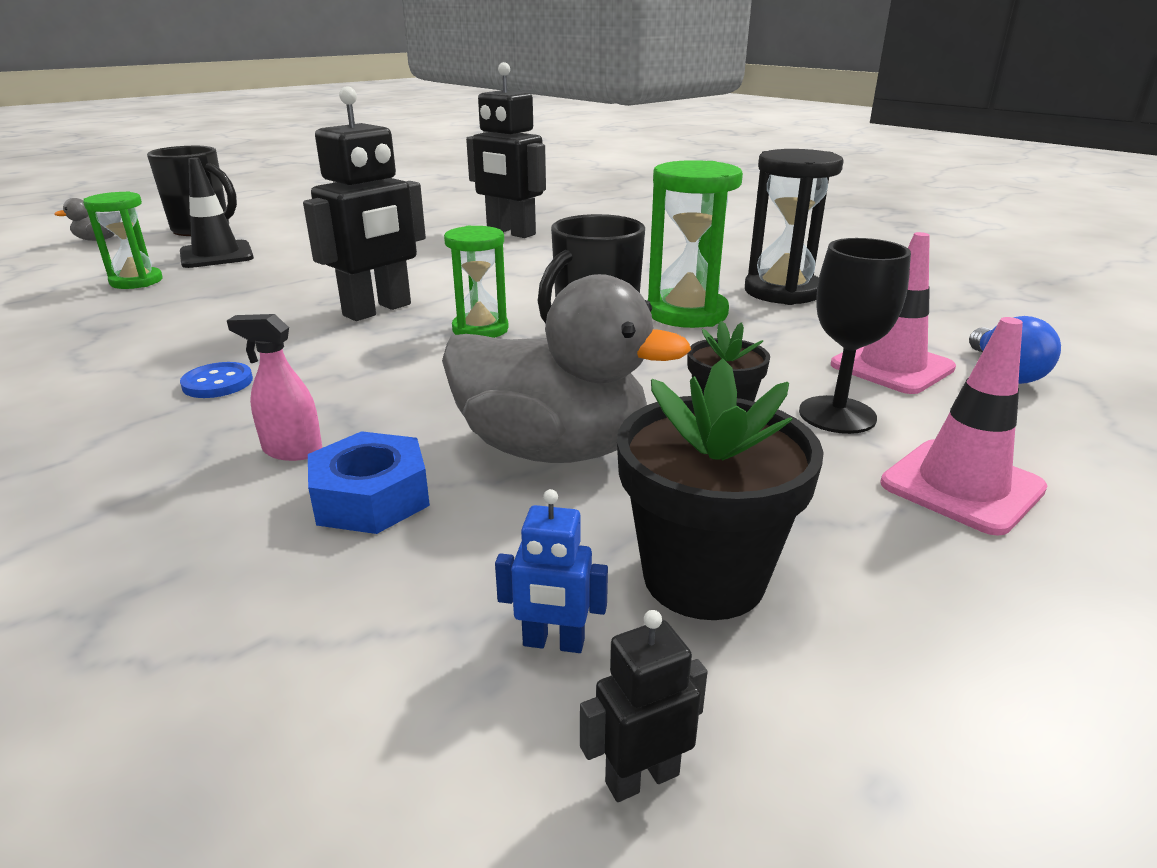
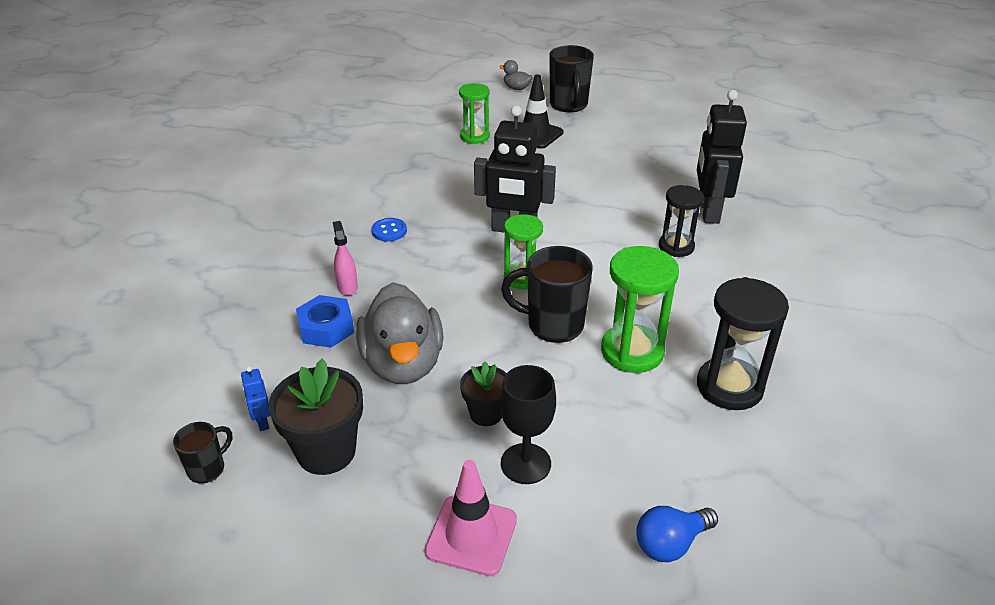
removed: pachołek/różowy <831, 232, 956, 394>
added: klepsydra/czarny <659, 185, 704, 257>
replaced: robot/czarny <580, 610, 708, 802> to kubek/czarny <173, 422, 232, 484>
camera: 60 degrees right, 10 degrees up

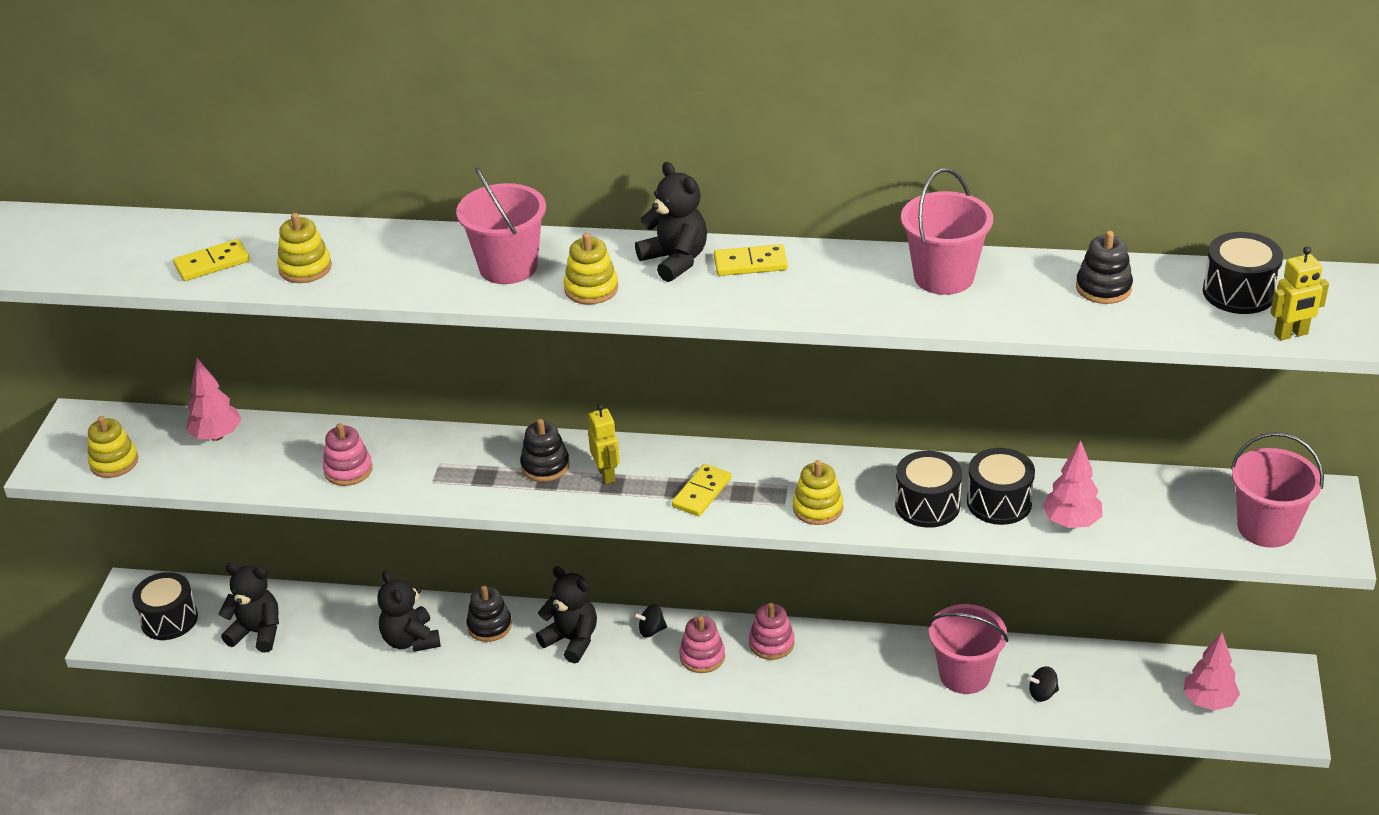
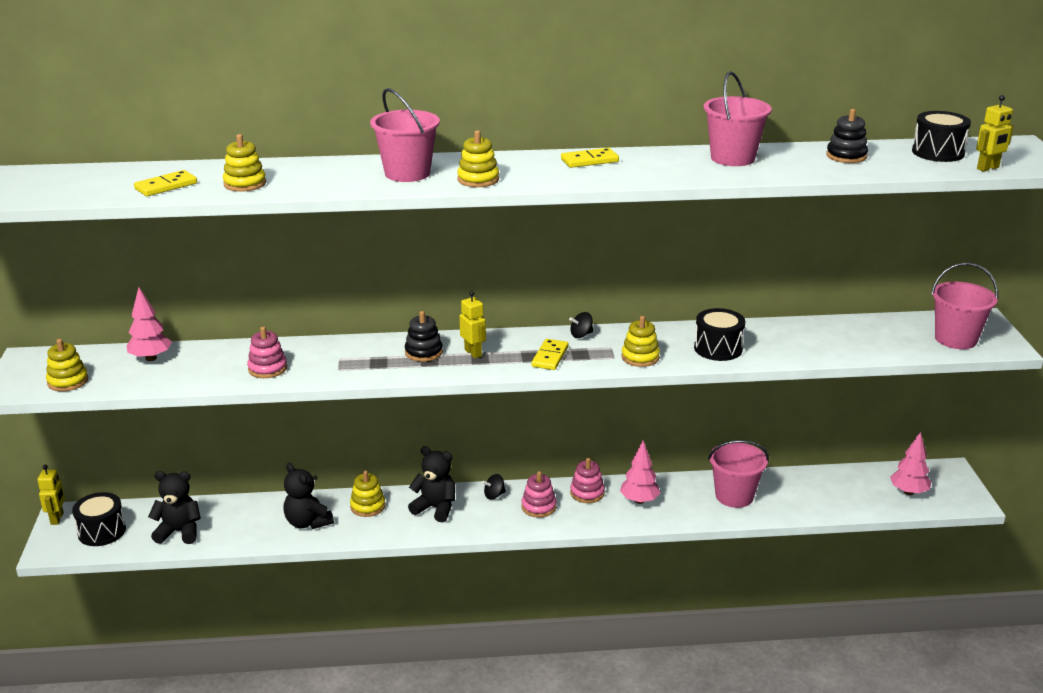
removed: miś/czarny <635, 162, 707, 282>; bęben/czarny <967, 448, 1035, 525>
added: robot/żółty <37, 465, 65, 525>
moved: bączek/czarny <1028, 666, 1059, 702> to <569, 312, 593, 338>; drzewko/różowy <1042, 440, 1102, 528> to <620, 440, 660, 504>
recoloured: zabawka nakładanka/czarny <466, 586, 512, 642> to zabawka nakładanka/żółty <350, 471, 385, 517>
camera: 15 degrees left, 10 degrees down

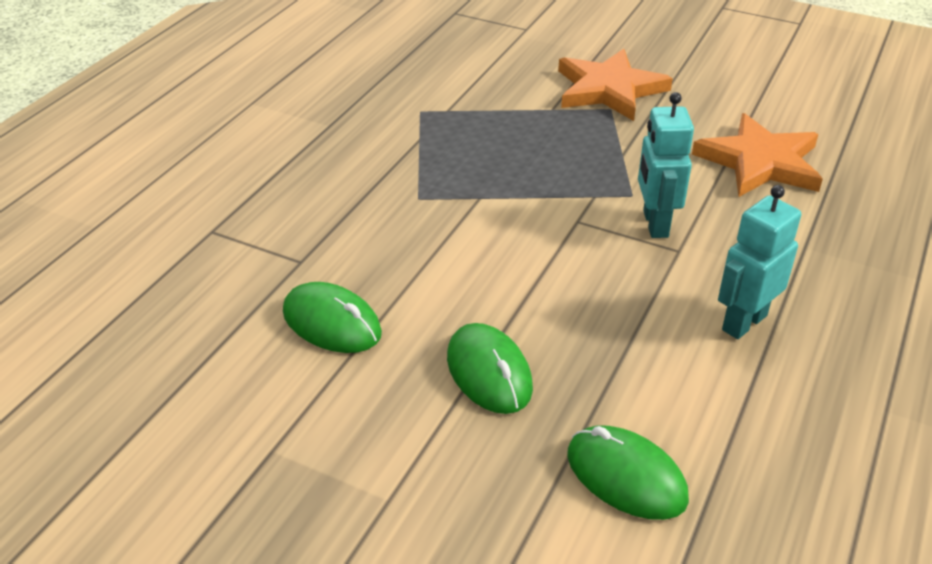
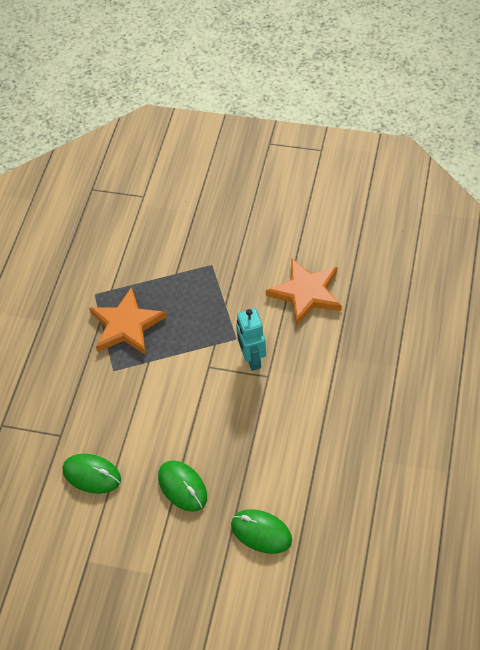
removed: robot/turkusowy <718, 185, 801, 339>
moved: gwiazda/pomarańczowy <558, 49, 673, 121> to <89, 287, 167, 355>
camera: 10 degrees left, 15 degrees up

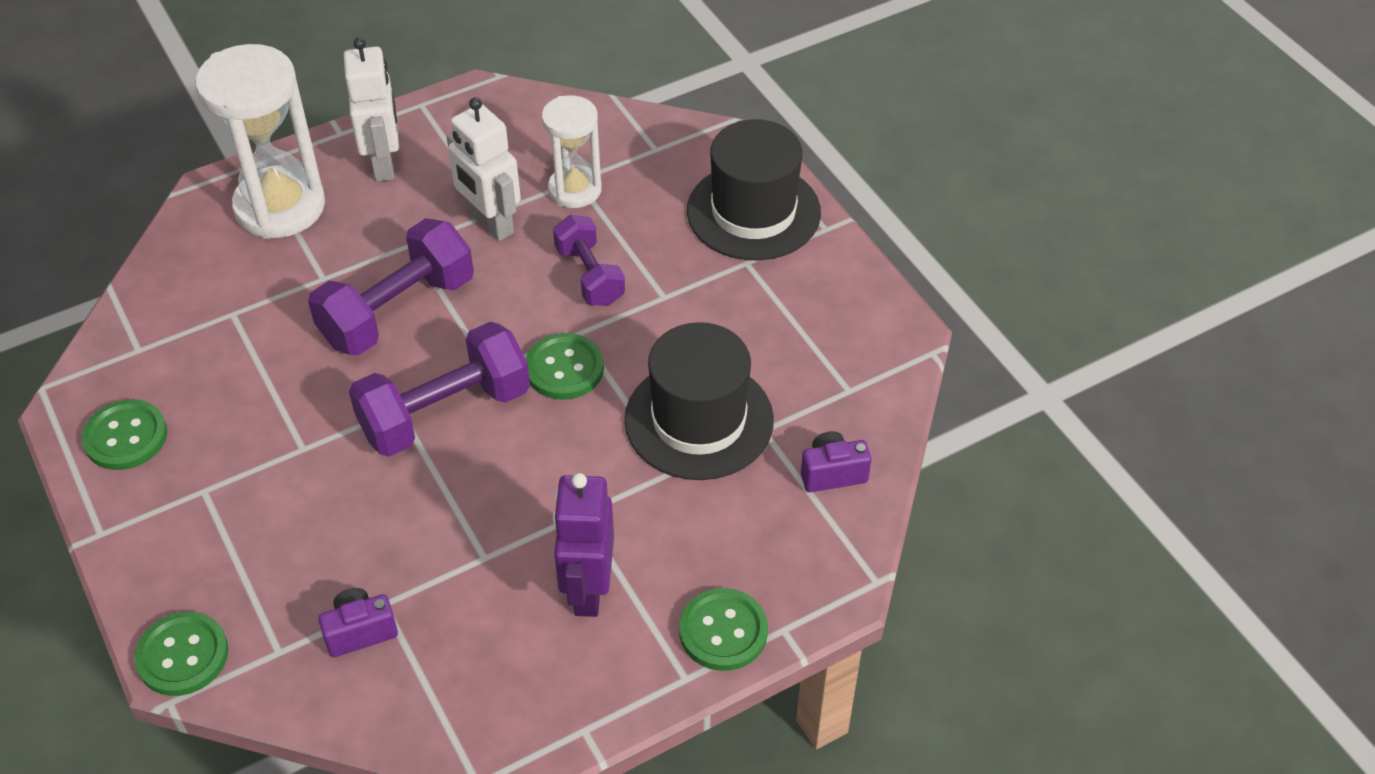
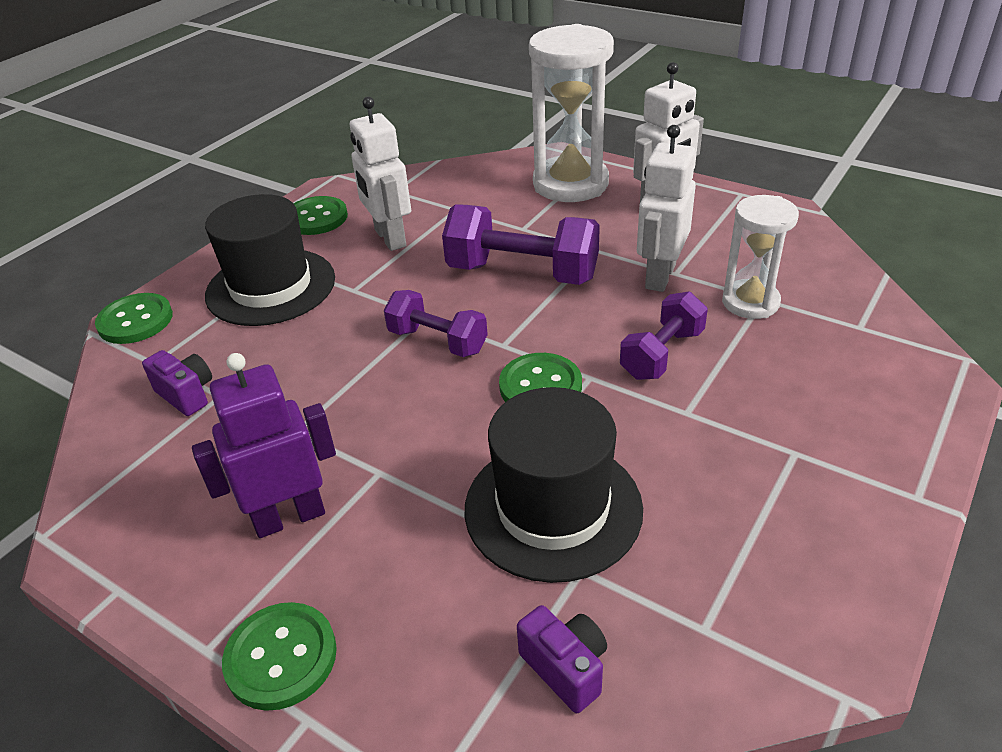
added: robot/biały <350, 97, 411, 251>
moved: kapelusz/czarny <687, 119, 821, 260> to <205, 194, 335, 326>
resized: hantel/fioletowy <349, 321, 530, 457> = <384, 290, 488, 357> x0.62
camera: 65 degrees right, 10 degrees down

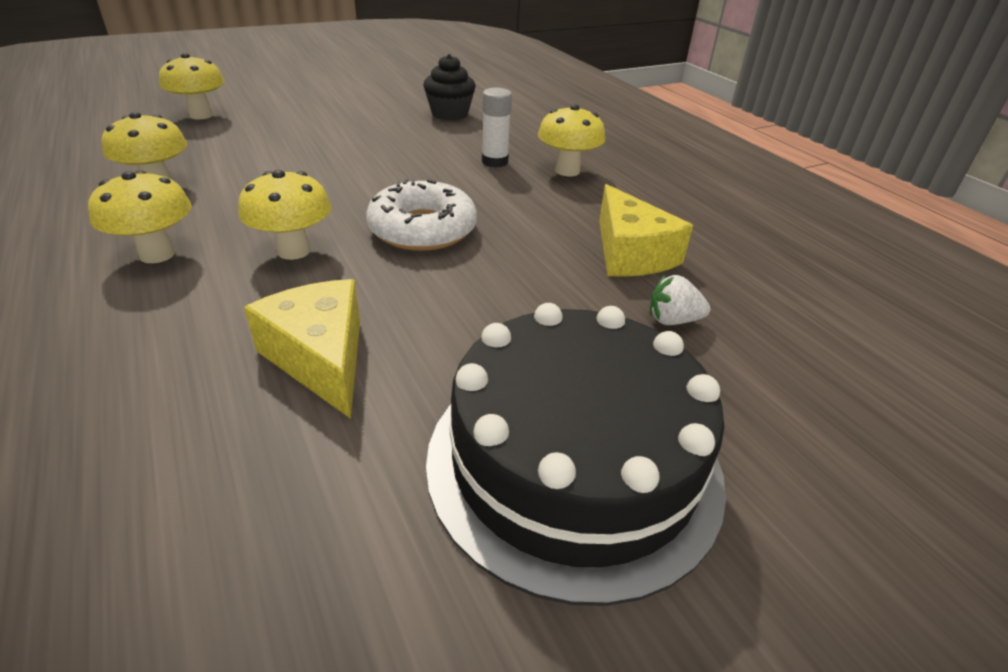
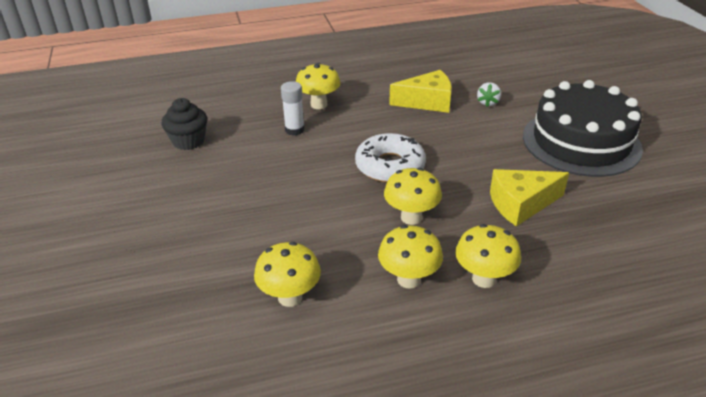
moved: grzyb/żółty <159, 53, 225, 119> to <455, 224, 521, 288>
camera: 75 degrees left, 0 degrees up

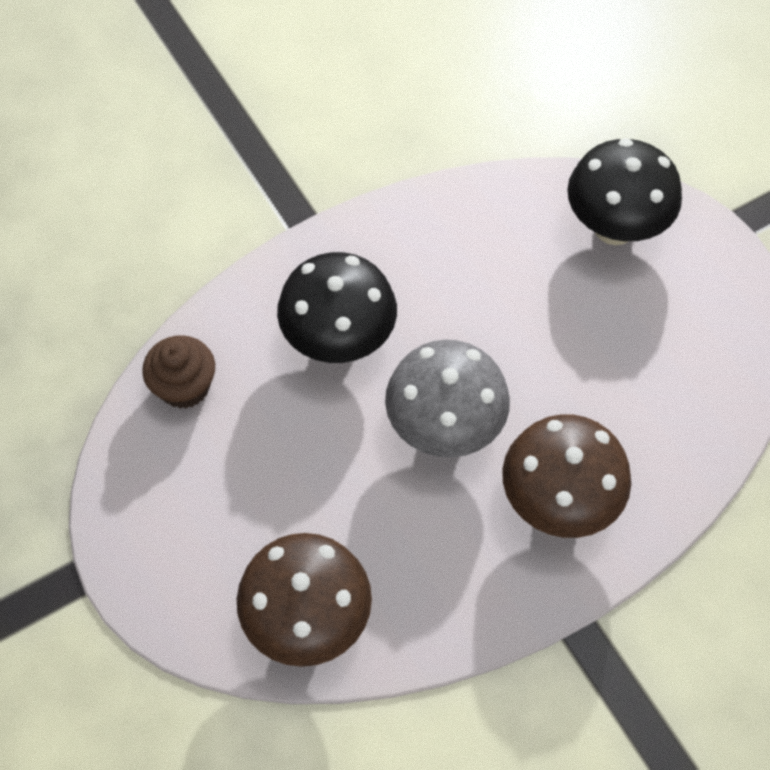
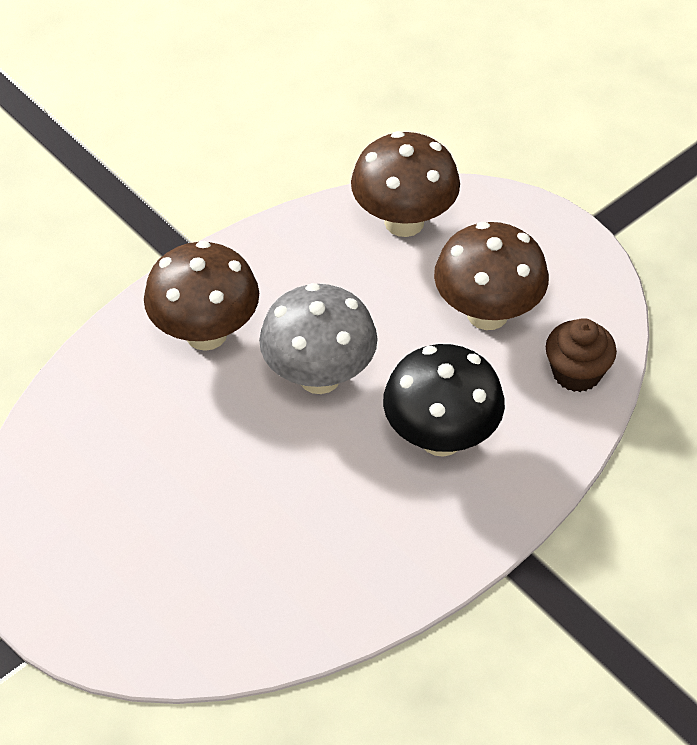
removed: grzyb/czarny <567, 138, 682, 245>
added: grzyb/brązowy <434, 222, 549, 330>
camera: 170 degrees right, 10 degrees down

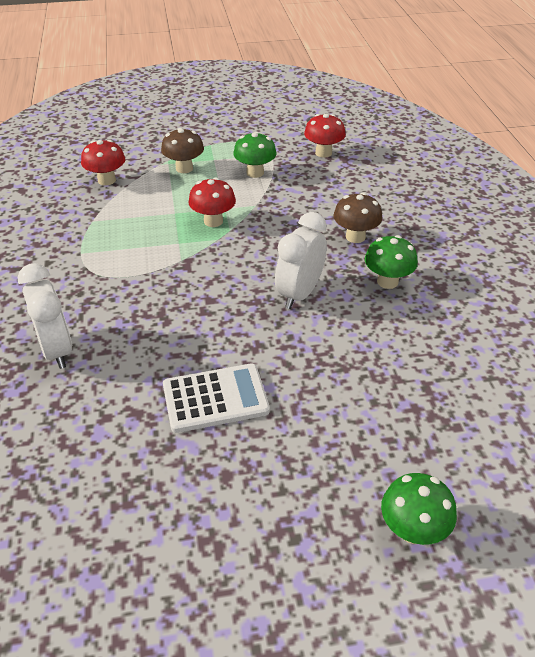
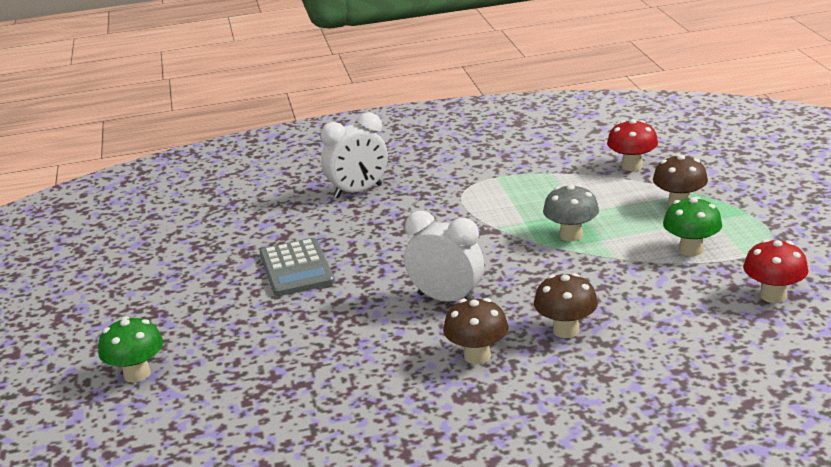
recoloured: kalkulator/biały <163, 363, 270, 433> to kalkulator/szary <260, 238, 335, 296>; grzyb/czerwony <188, 178, 236, 227> to grzyb/szary <543, 184, 599, 241>; grzyb/zielony <365, 235, 418, 289> to grzyb/brązowy <443, 298, 509, 364>
camera: 90 degrees right, 15 degrees down

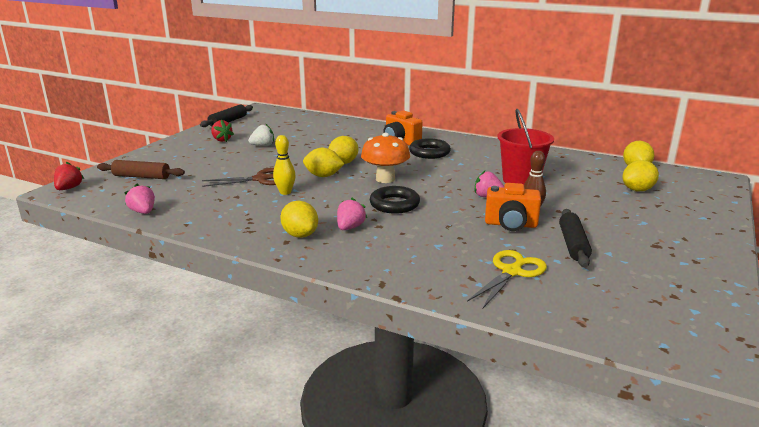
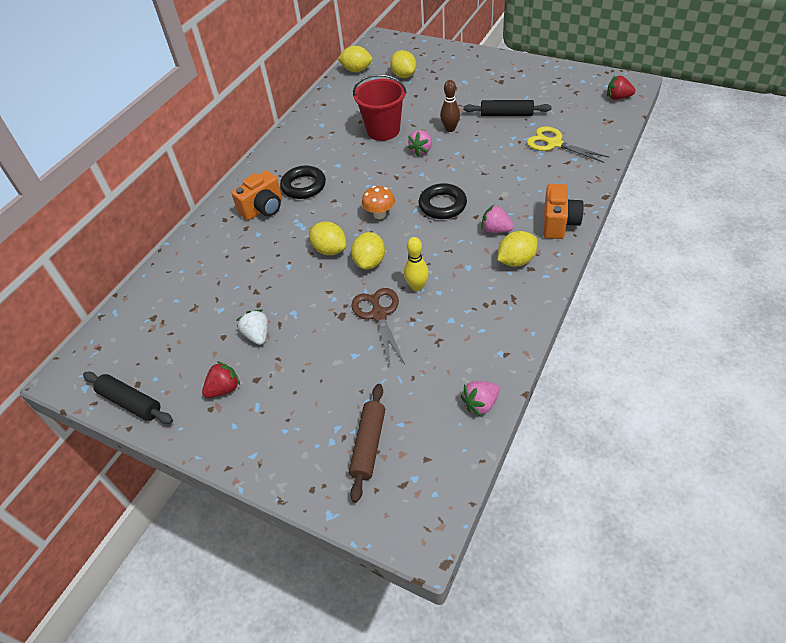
moved: truskawka/czerwony <54, 162, 84, 190> to <607, 76, 635, 100>; aparat fotograficzny/pomarańczowy <485, 183, 541, 231> to <543, 184, 584, 239>
resized: grzyb/pomarańczowy <361, 133, 410, 183> = <362, 186, 395, 219> x0.64
camera: 85 degrees left, 25 degrees up

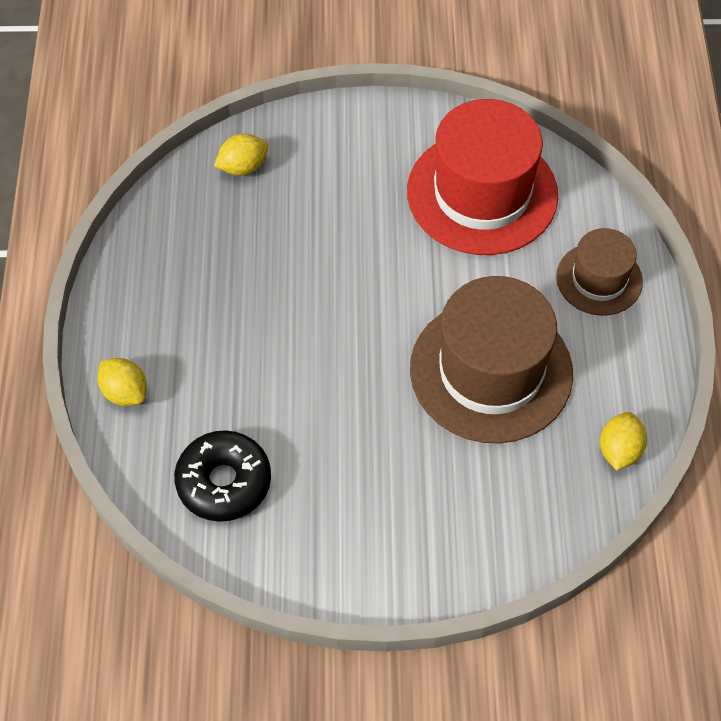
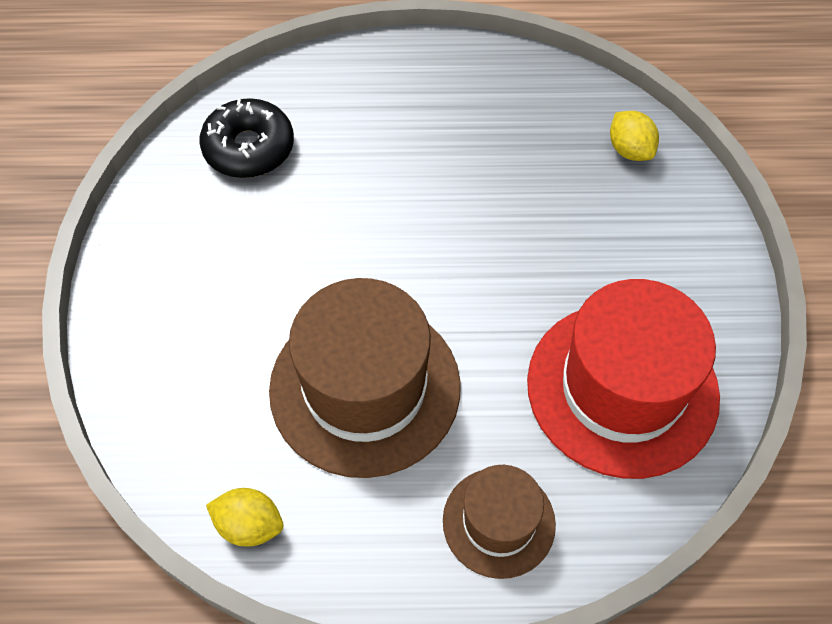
removed: cytryna/żółty <97, 358, 147, 406>
camera: 90 degrees right, 0 degrees up

